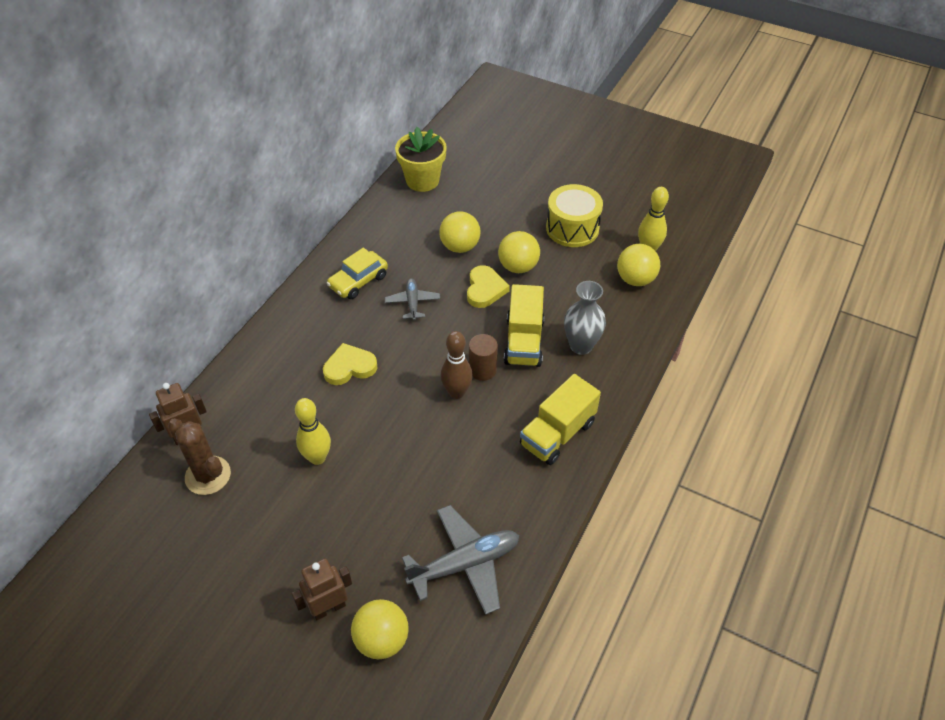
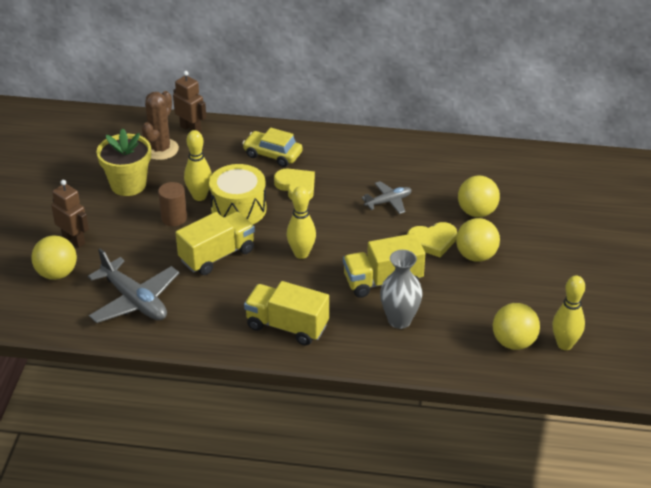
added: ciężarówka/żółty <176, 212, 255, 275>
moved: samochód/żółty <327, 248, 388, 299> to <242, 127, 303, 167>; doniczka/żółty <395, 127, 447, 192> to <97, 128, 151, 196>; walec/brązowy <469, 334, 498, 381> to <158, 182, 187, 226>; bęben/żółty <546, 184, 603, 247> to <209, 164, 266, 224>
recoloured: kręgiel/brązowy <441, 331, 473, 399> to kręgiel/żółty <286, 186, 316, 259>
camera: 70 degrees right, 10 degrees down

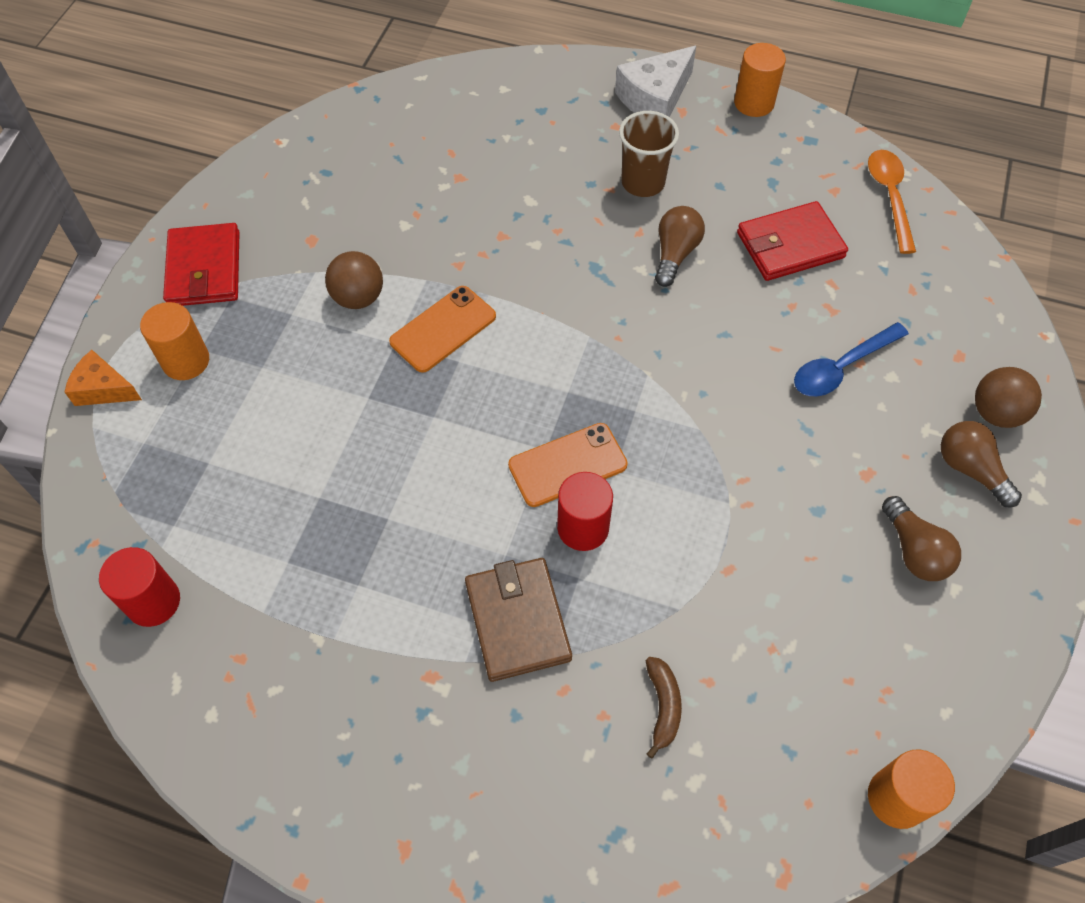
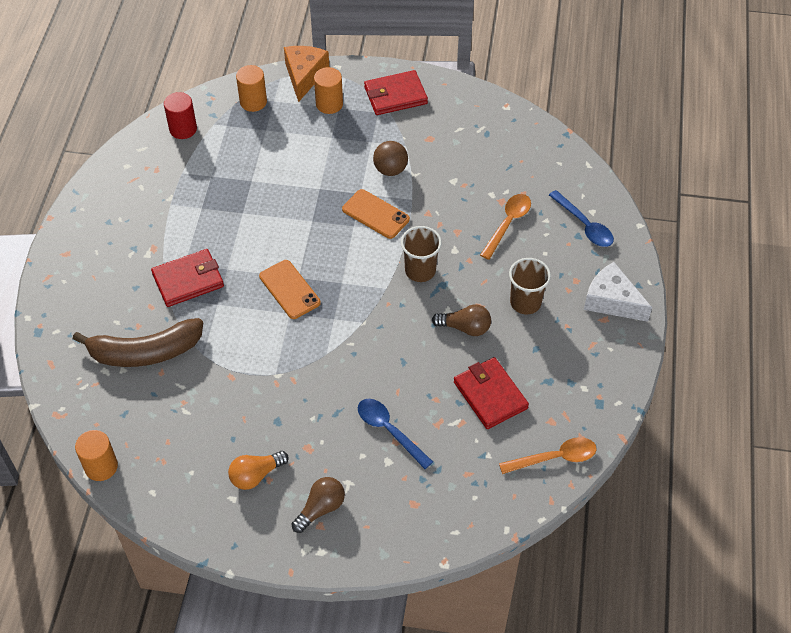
removed: walec/czerwony <557, 472, 613, 551>; piłka/brązowy <975, 367, 1042, 428>
added: szklanka/brązowy <401, 226, 442, 282>; łyżka/pomarańczowy <480, 194, 531, 260>; łyżka/niebieski <549, 190, 614, 247>
moved: walec/pomarańczowy <734, 43, 786, 117> to <236, 65, 267, 112>
recoloured: portfel/brązowy <465, 558, 572, 682> to portfel/czerwony <151, 249, 224, 307>; żarówka/brązowy <882, 496, 961, 581> to żarówka/pomarańczowy <228, 451, 289, 490>
resized: ser/pomarańczowy <65, 350, 142, 406> = <284, 46, 329, 102> x1.54; banan/brązowy <646, 657, 682, 759> = <73, 318, 203, 367> x2.31
camera: 80 degrees right, 5 degrees down

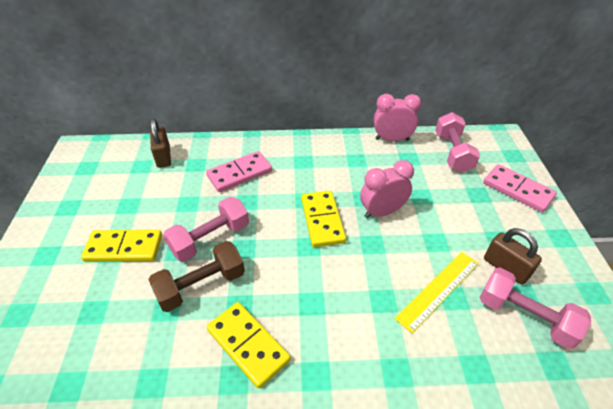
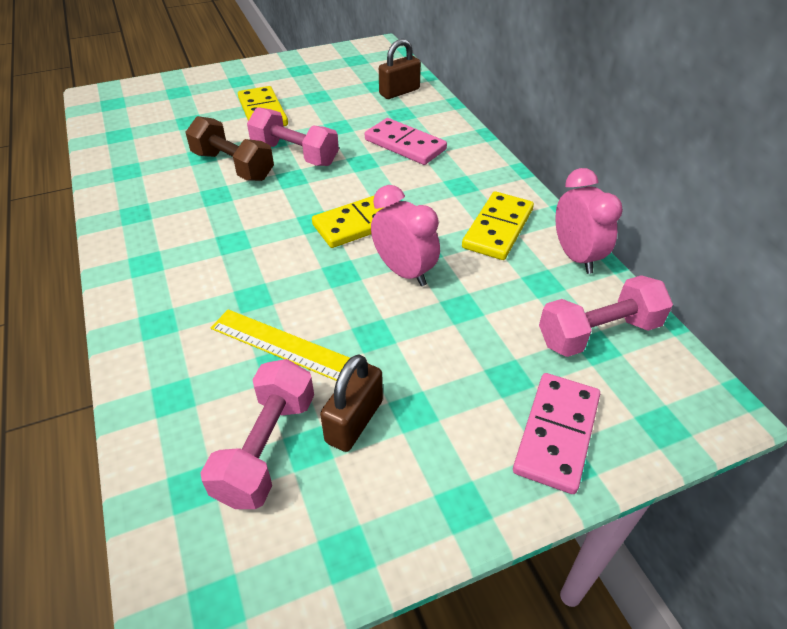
moved: kostka domina/żółty <207, 302, 291, 389> to <462, 191, 534, 260>
camera: 70 degrees right, 0 degrees up

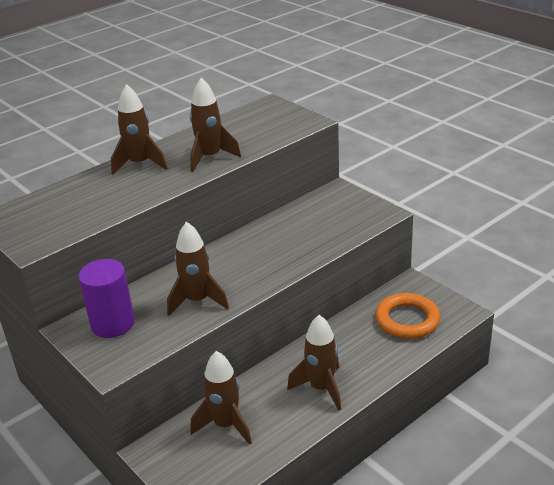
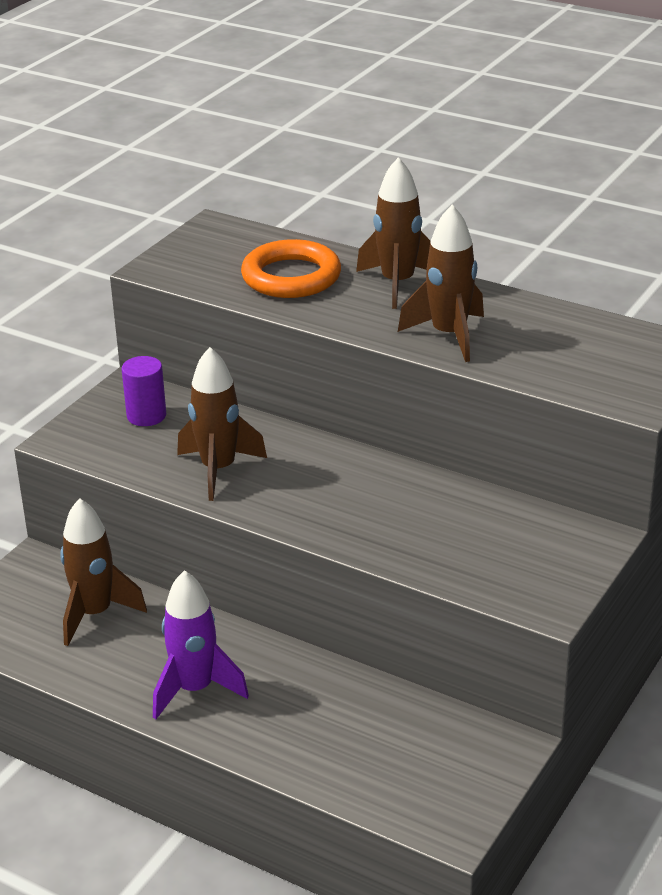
moved: pierścień/pomarańczowy <375, 293, 440, 339> to <241, 239, 341, 298>
recoloured: rakieta/brązowy <287, 315, 341, 411> to rakieta/fioletowy <153, 570, 249, 719>
resized: walec/fioletowy <78, 259, 135, 338> = <122, 356, 166, 426> x0.64
camera: 70 degrees right, 0 degrees up

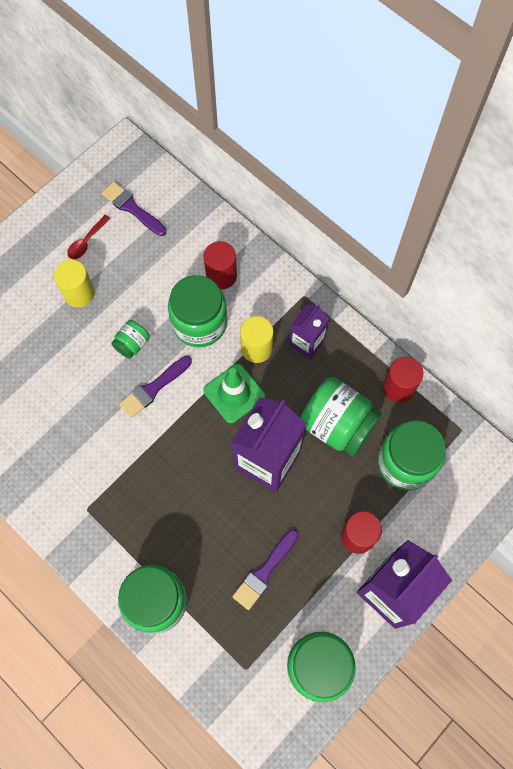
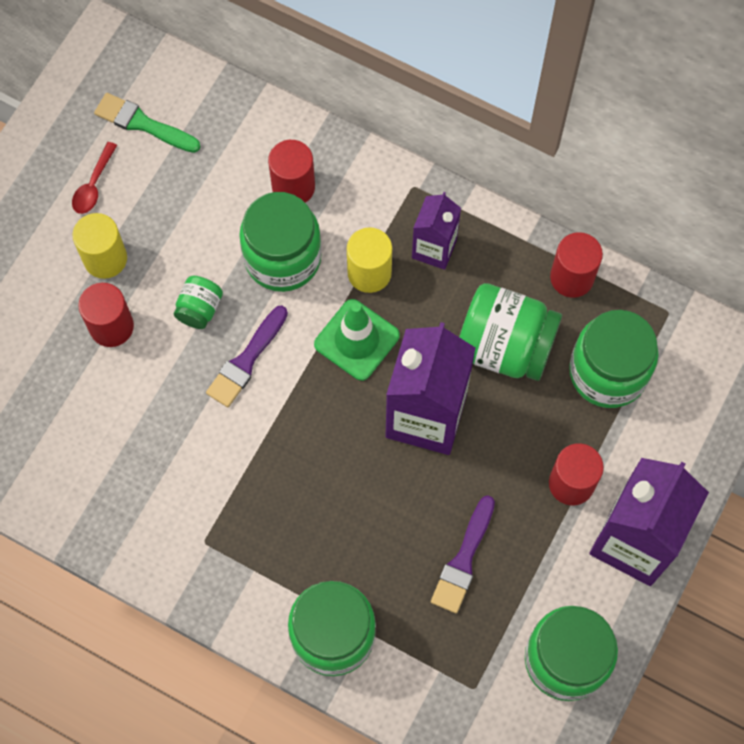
added: walec/czerwony <78, 283, 134, 347>
recoloured: pędzel/fioletowy <102, 182, 167, 236> to pędzel/zielony <94, 93, 201, 153>
camera: 15 degrees left, 0 degrees up

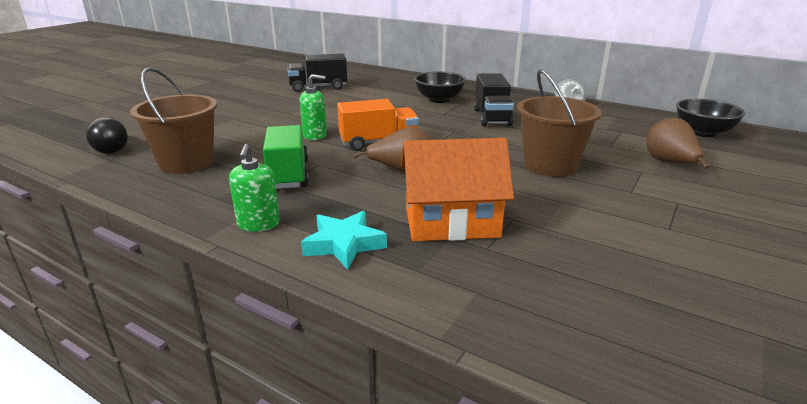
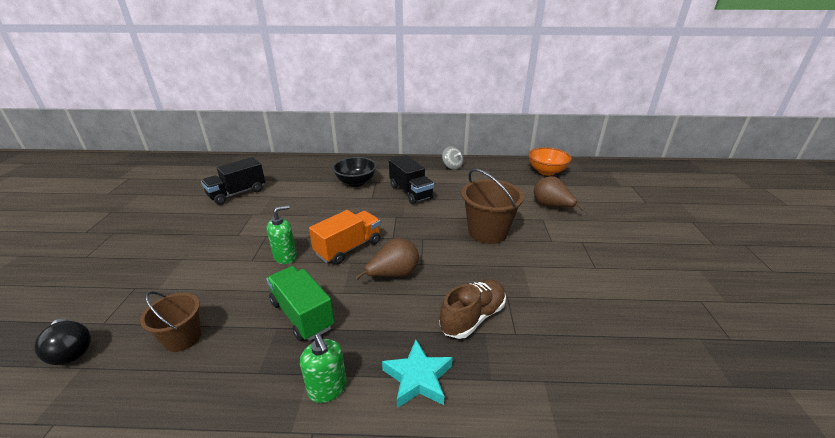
replaced: domek/pomarańczowy <401, 138, 514, 241> to but/brązowy <439, 279, 506, 339>
recoloured: miska/czarny <676, 99, 745, 137> to miska/pomarańczowy <528, 147, 572, 176>
resized: wiadro/brązowy <130, 67, 217, 174> = <140, 291, 202, 352> x0.62
camera: 30 degrees left, 5 degrees up

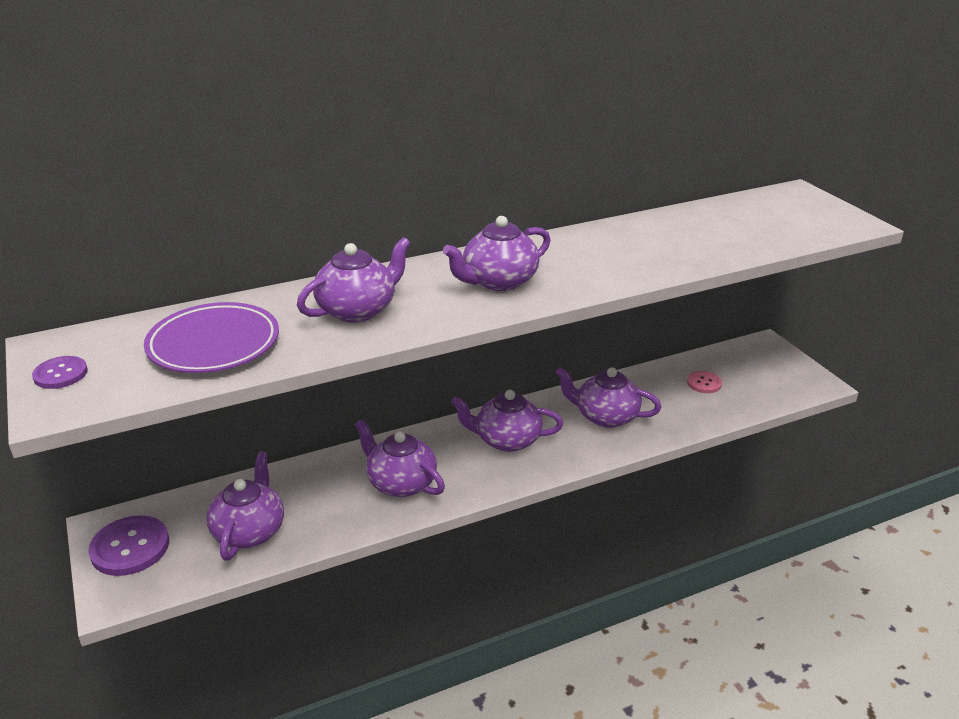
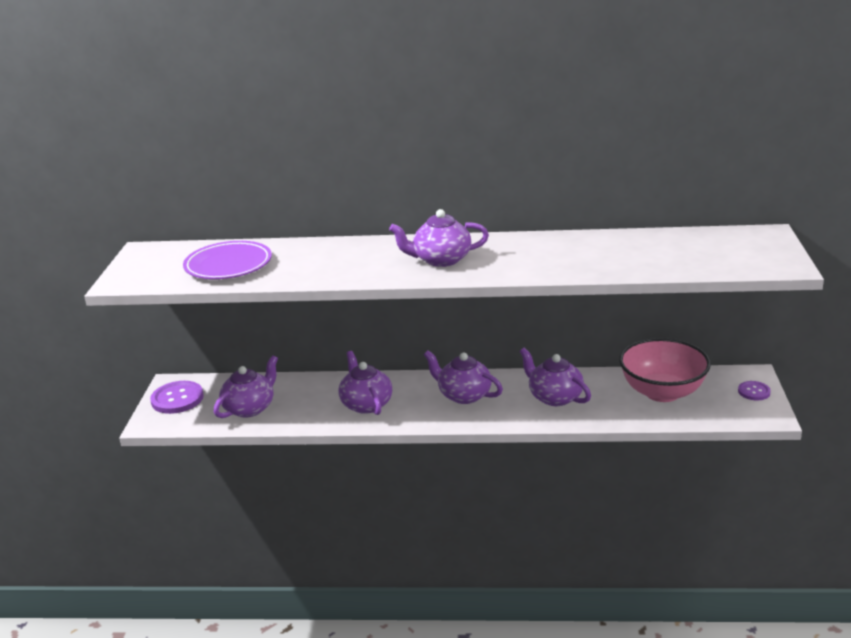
removed: imbryk/fioletowy <297, 237, 411, 323>
moved: guzik/fioletowy <32, 356, 88, 389> to <738, 381, 771, 400>
replaced: guzik/różowy <687, 371, 722, 393> to miska/różowy <619, 338, 711, 402>
camera: 30 degrees right, 5 degrees down

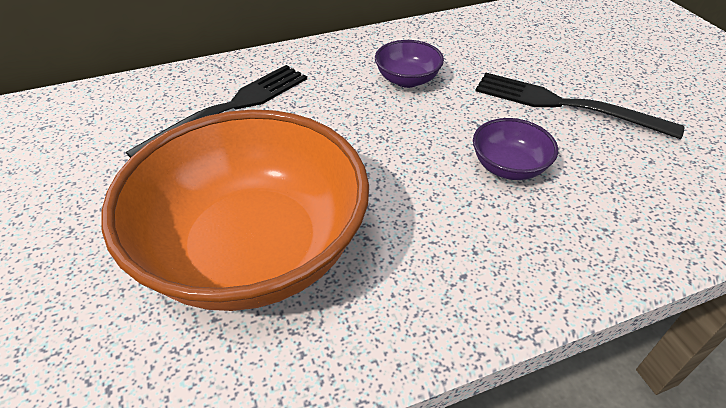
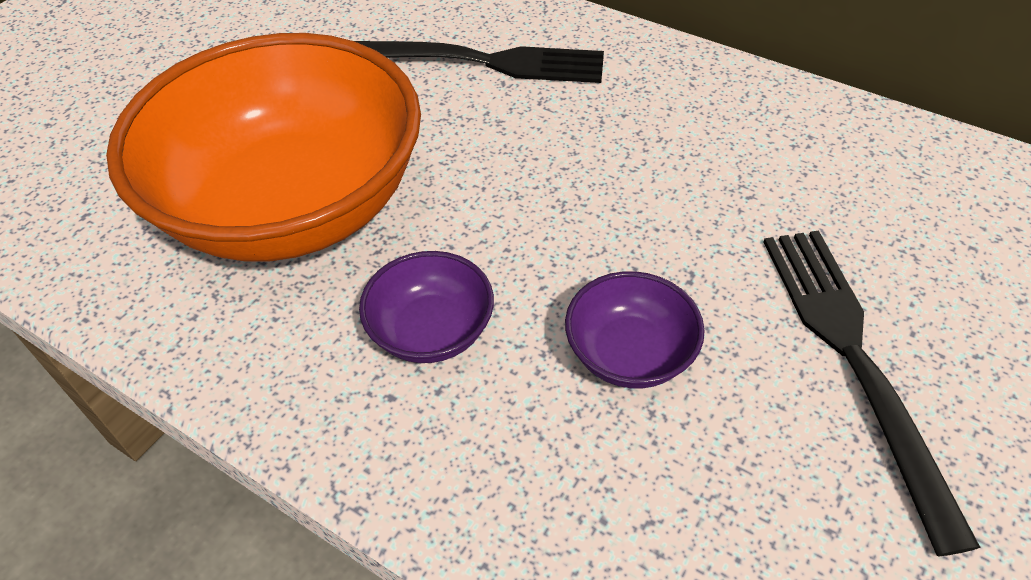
moved: miska/fioletowy <375, 40, 444, 88> to <359, 251, 494, 363>
camera: 55 degrees right, 5 degrees up

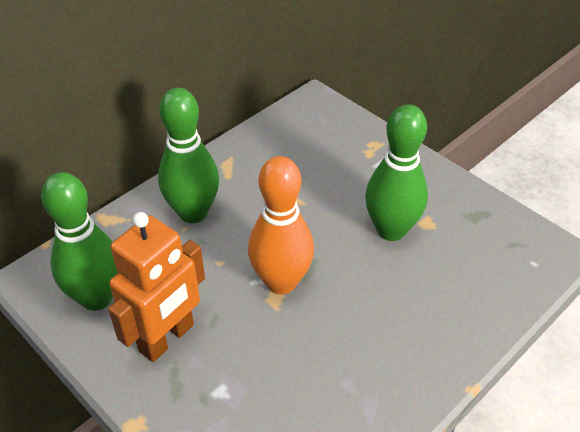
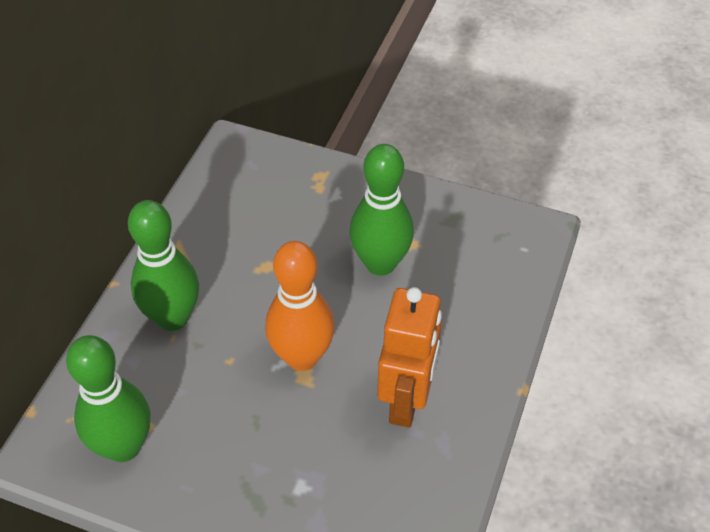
moved: robot/pomarańczowy <108, 212, 205, 362> to <377, 287, 442, 428>
camera: 25 degrees left, 5 degrees up

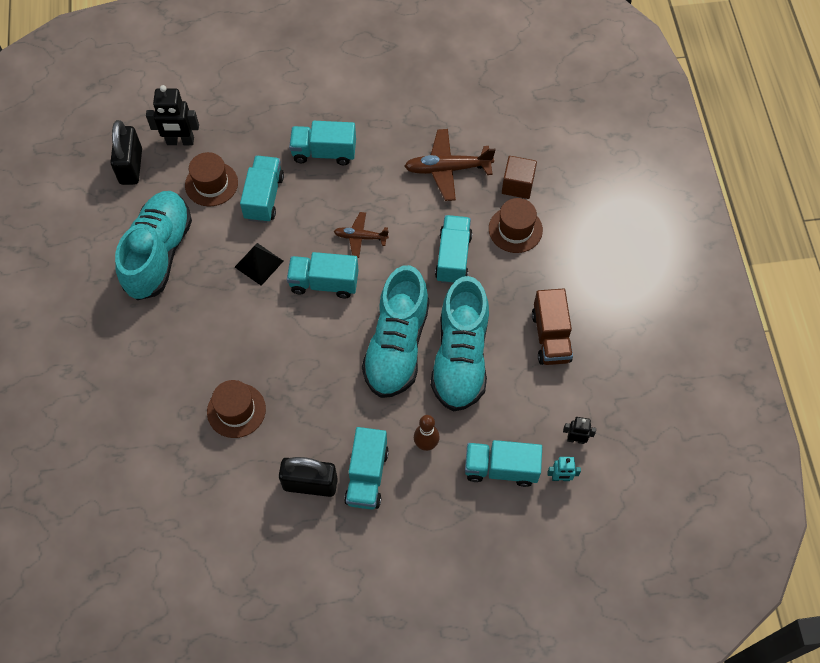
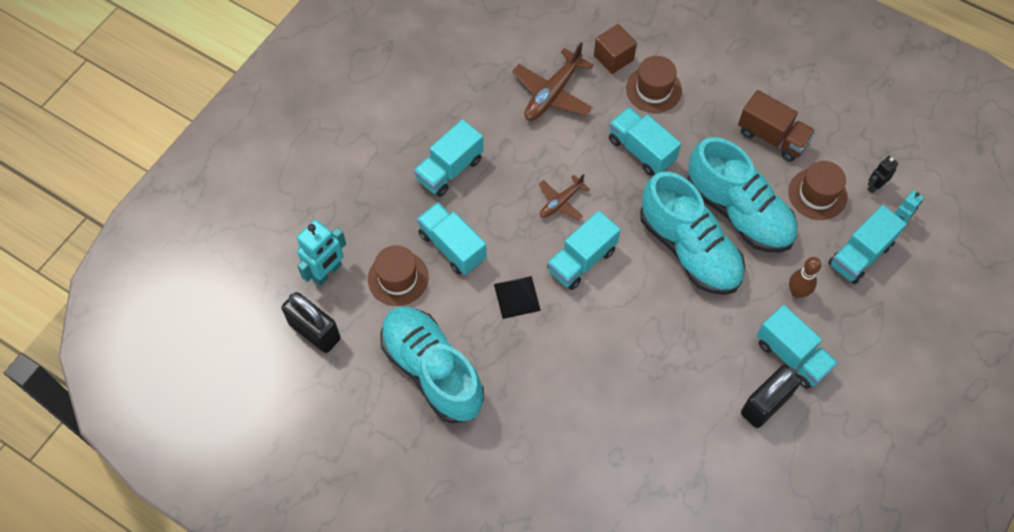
moved: kapelusz/brązowy <207, 380, 266, 438> to <788, 161, 847, 220>
recoloured: robot/czarny <146, 85, 199, 145> to robot/turkusowy <297, 220, 346, 286>
camera: 50 degrees left, 0 degrees up

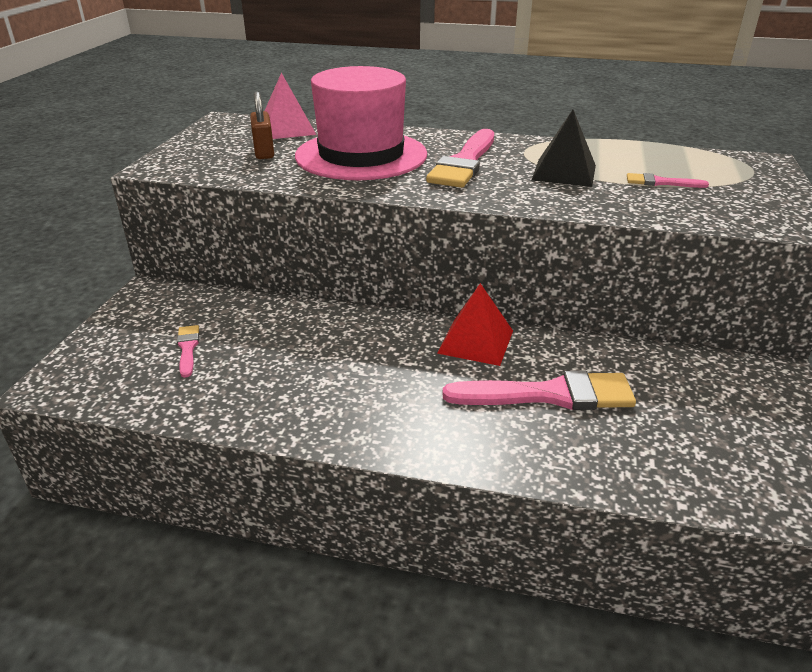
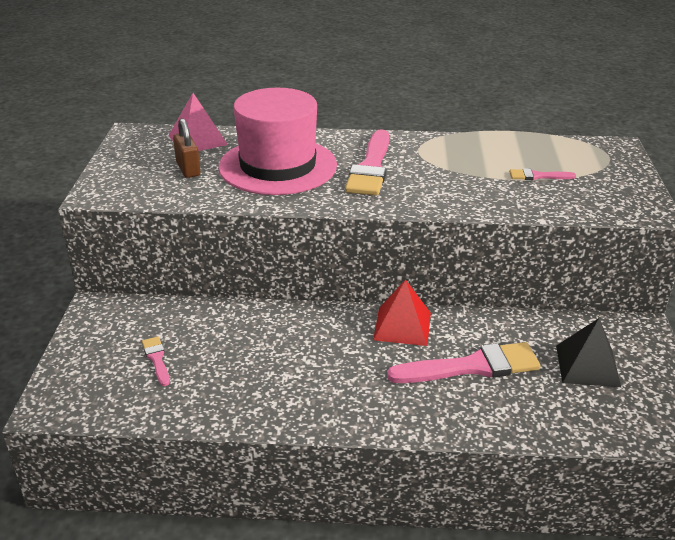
moved: piramida/czarny <532, 110, 596, 187> to <556, 318, 621, 387>
camera: 10 degrees left, 0 degrees up

